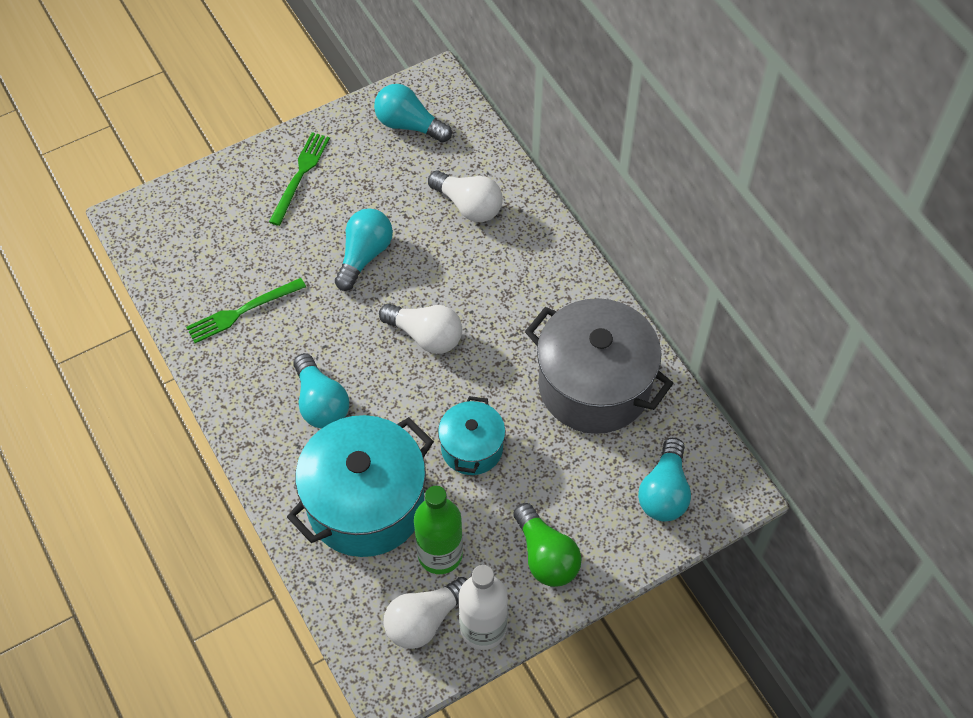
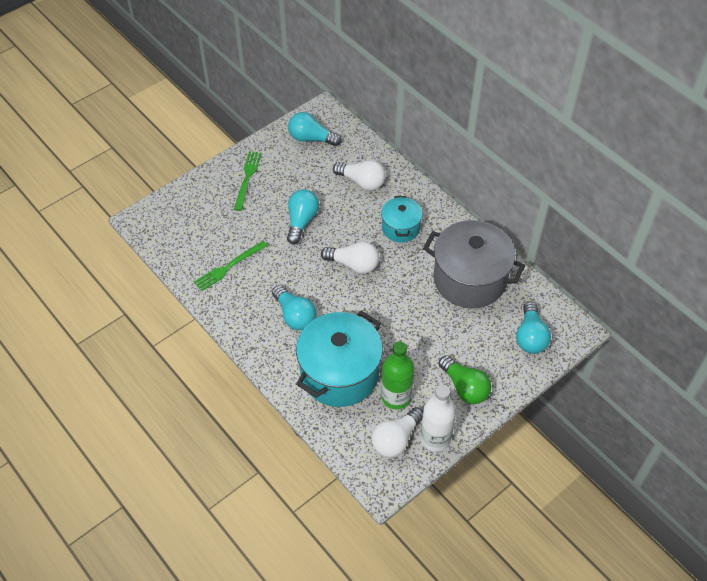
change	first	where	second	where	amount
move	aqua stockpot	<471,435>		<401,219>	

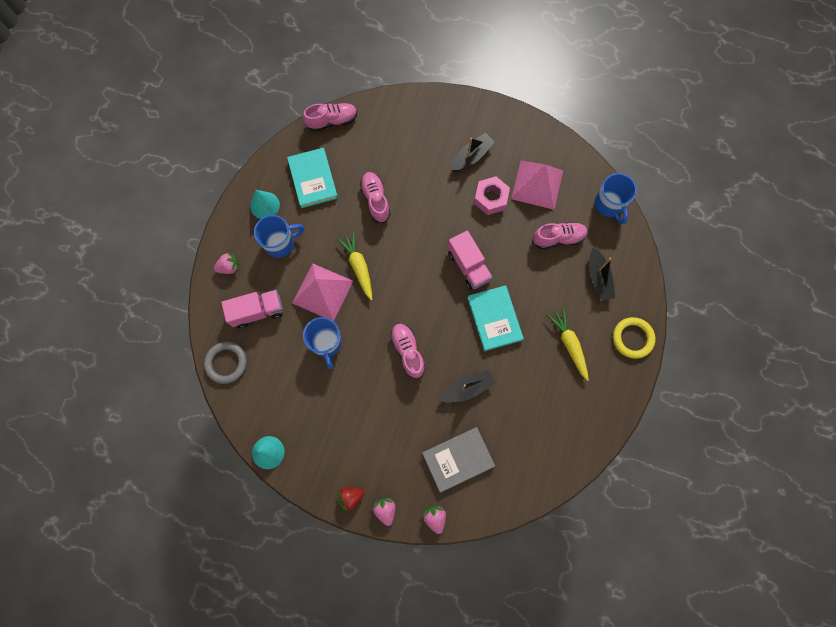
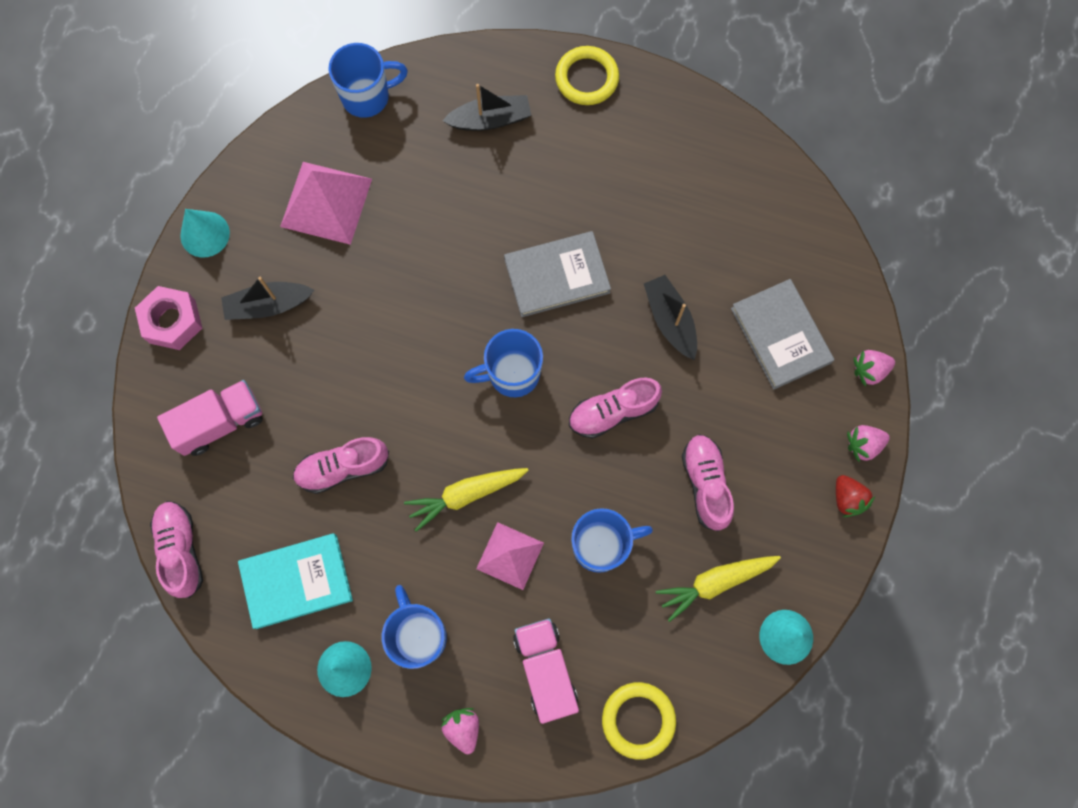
change	first	where	second	where	amount
insert			aqua cone shape	<205,233>	
insert			blue coffee mug	<503,363>	
move	pink truck	<470,260>		<210,418>	
move	pink hex nut	<492,195>		<168,318>	
move	pink sneaker	<560,235>		<708,483>	
move	yellow carrot	<568,344>		<718,589>	
recolor	gray hoop	<225,363>	yellow hoop	<639,721>	
recolor	aqua book	<496,318>	gray book	<557,274>	
rotate	ebony sailboat	<473,152>		<267,298>	60 degrees counterclockwise
resize	pink pyramid shape	<322,292>		<510,556>	x0.65

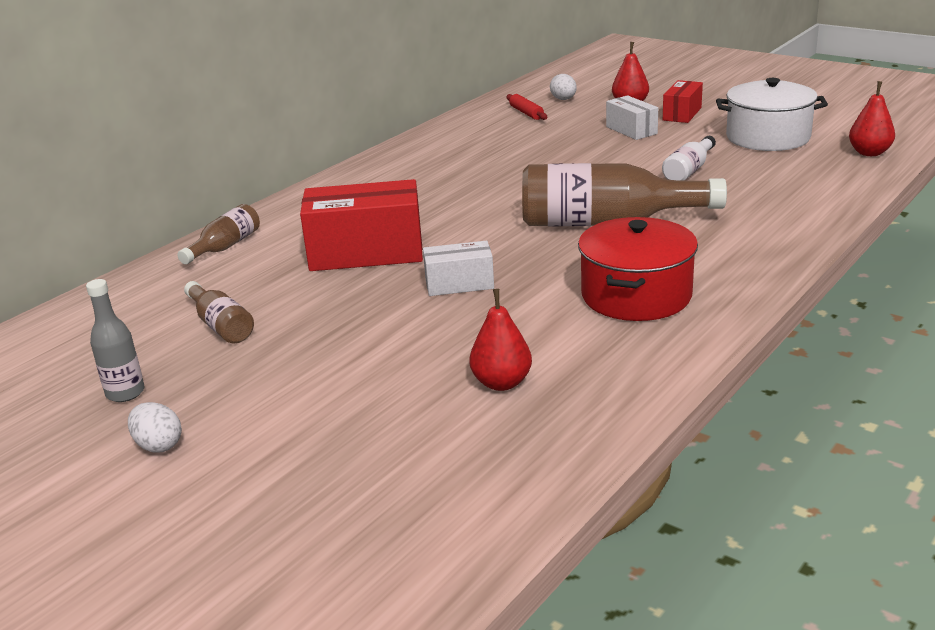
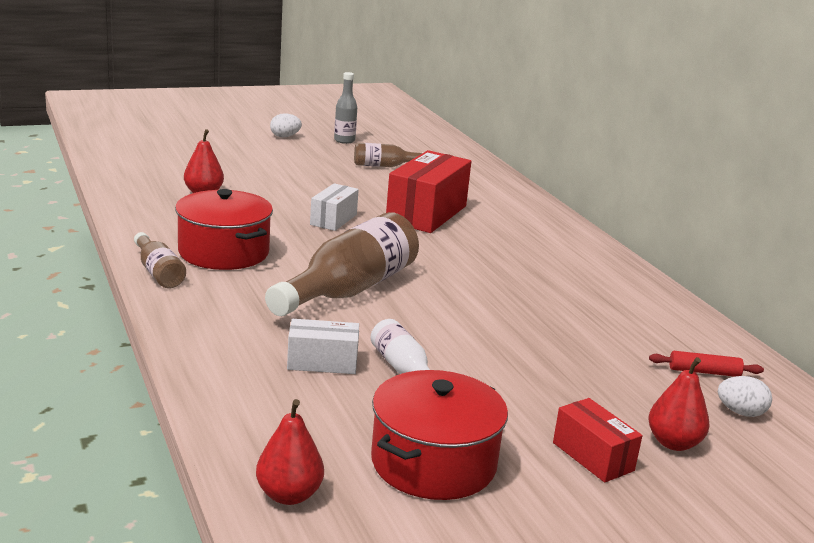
change	first	where	second	where	amount
move	dark brown bottle	<218,234>		<160,260>	
move	white package	<632,117>		<323,346>	
recolor	white stockpot	<772,114>	crimson stockpot	<439,435>	

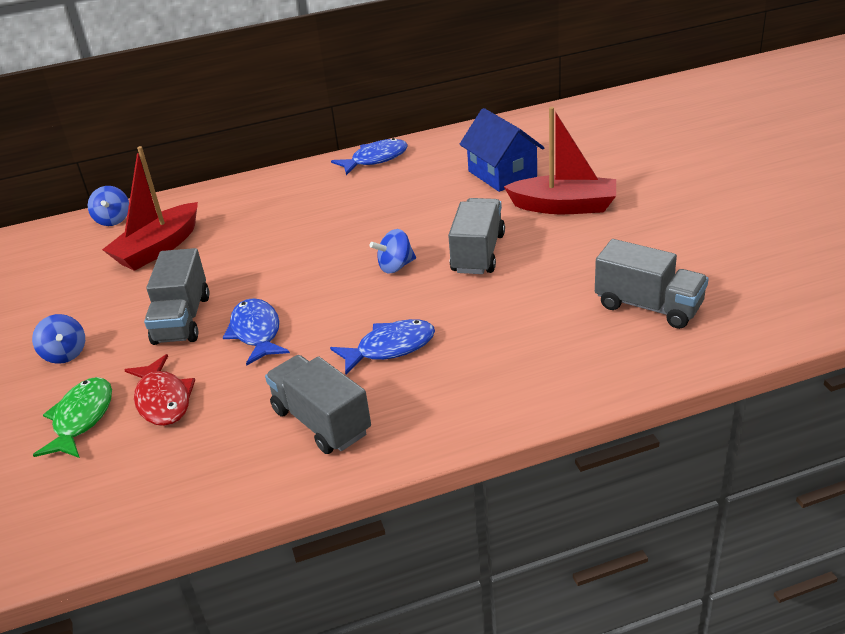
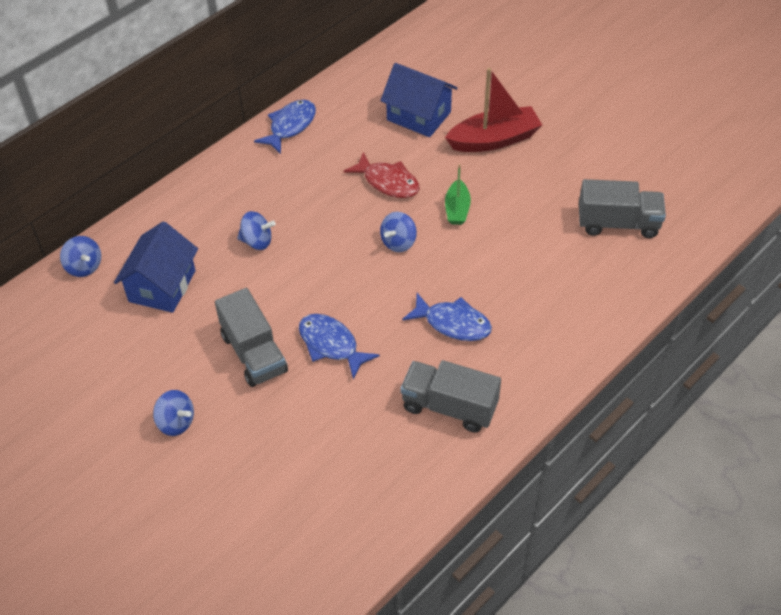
change	first	where	second	where	amount
delete	emerald toy fish	<72,417>			
insert			blue toy top	<256,230>	
move	crimson toy fish	<160,390>		<382,175>	
replace	crimson sailboat	<150,208>	blue house	<156,267>	
replace	gray truck	<476,236>	emerald sailboat	<458,194>	
rotate	blue toy fish	<382,347>		<447,317>	75 degrees clockwise

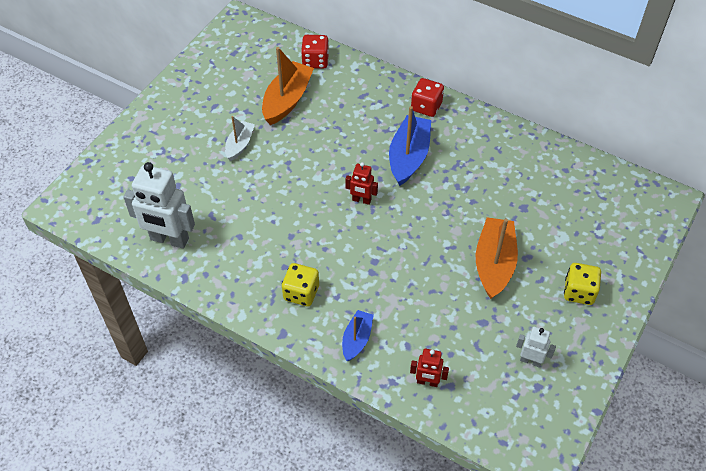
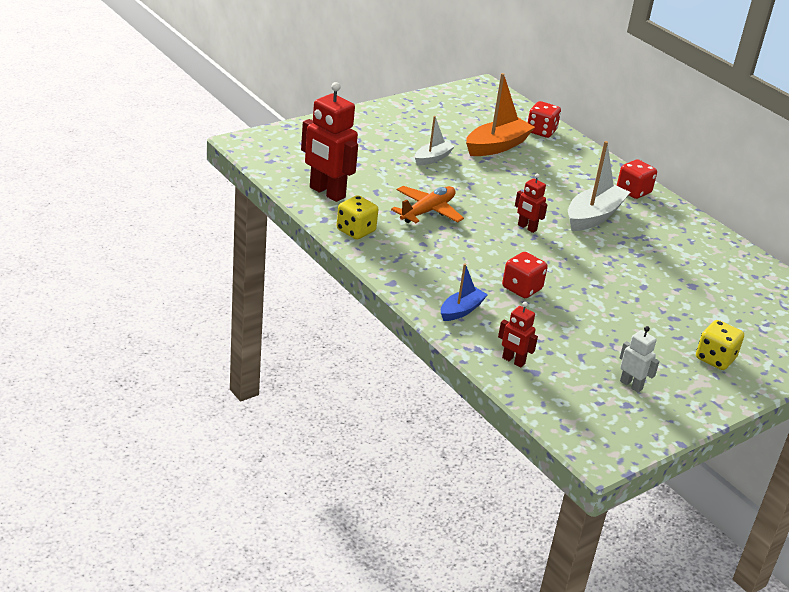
change	first	where	second	where	amount
delete	bright orange sailboat	<497,258>			
insert			bright orange toy plane	<427,204>	
insert			crimson dice	<525,275>	
move	yellow dice	<300,284>		<357,217>	
recolor	white robot	<159,205>	crimson robot	<329,142>	
recolor	blue sailboat	<410,146>	white sailboat	<599,186>	

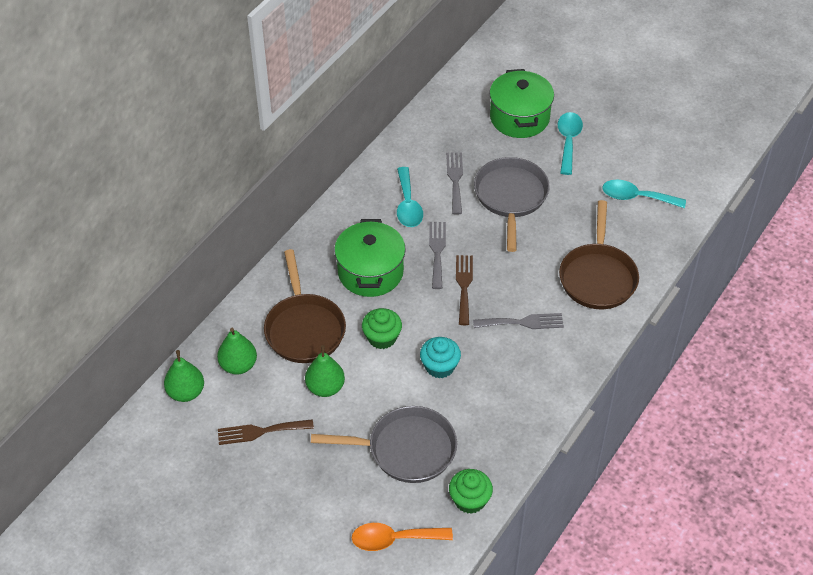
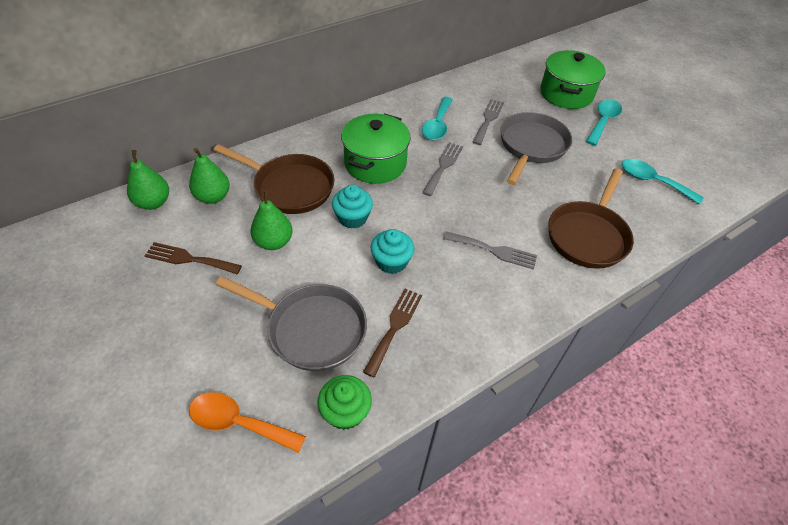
change	first	where	second	where	amount
move	dark brown dinner fork	<464,290>		<392,333>	
recolor	emerald fairy cake	<382,328>	aqua fairy cake	<352,207>	
rotate	dark brown pan	<305,306>		<274,179>	75 degrees counterclockwise

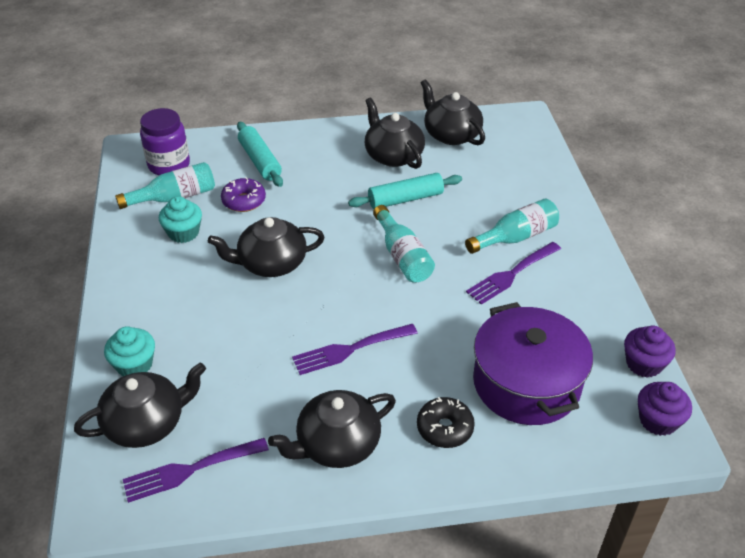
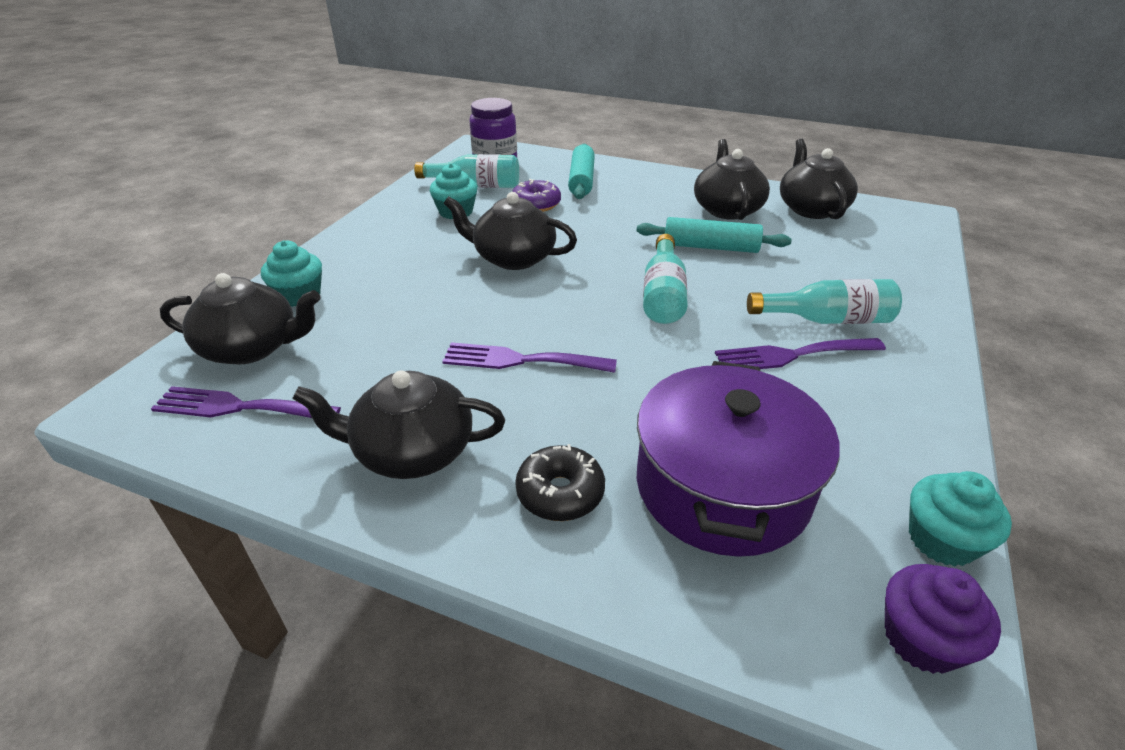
change	first	where	second	where	amount
recolor	royal purple fairy cake	<650,352>	aqua fairy cake	<960,518>	

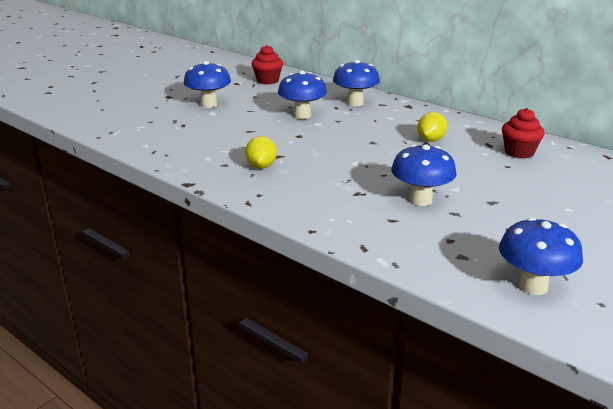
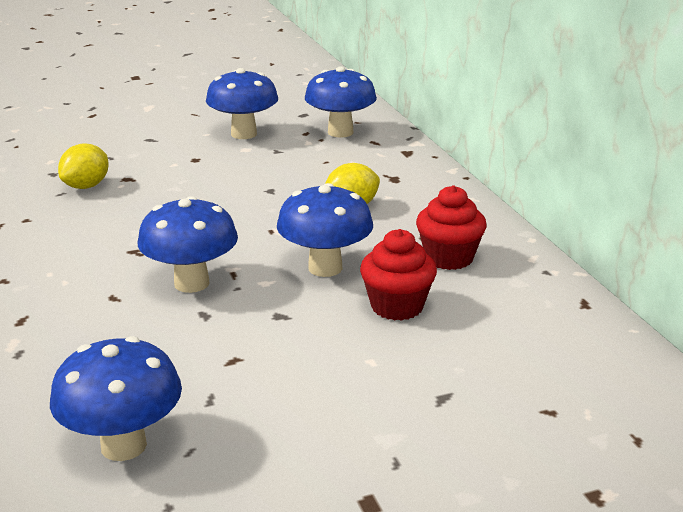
change	first	where	second	where	amount
move	blue toadstool	<207,84>		<325,230>	
move	crimson fairy cake	<267,65>		<398,275>	

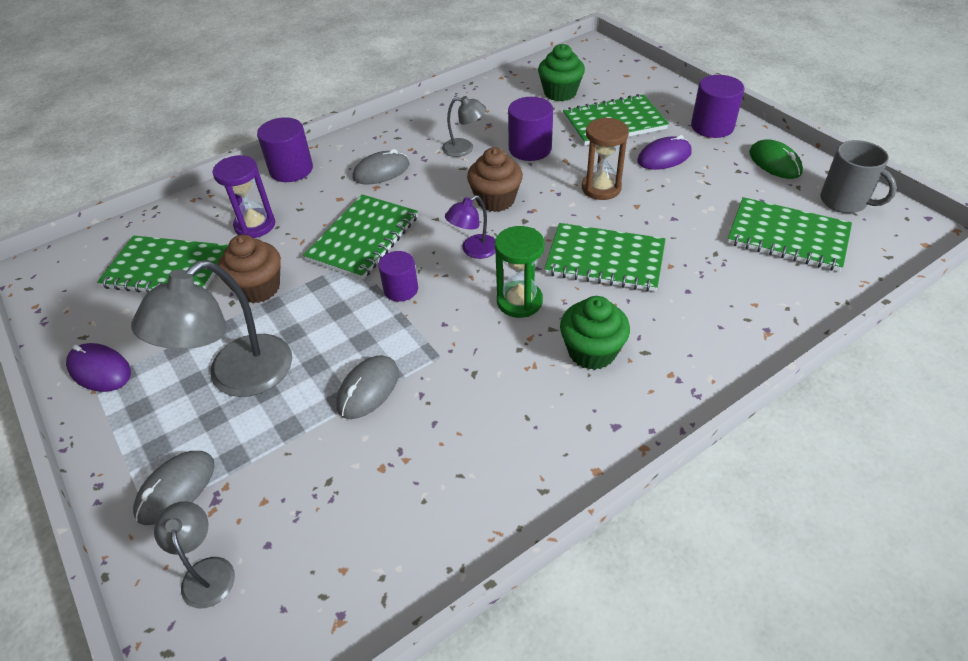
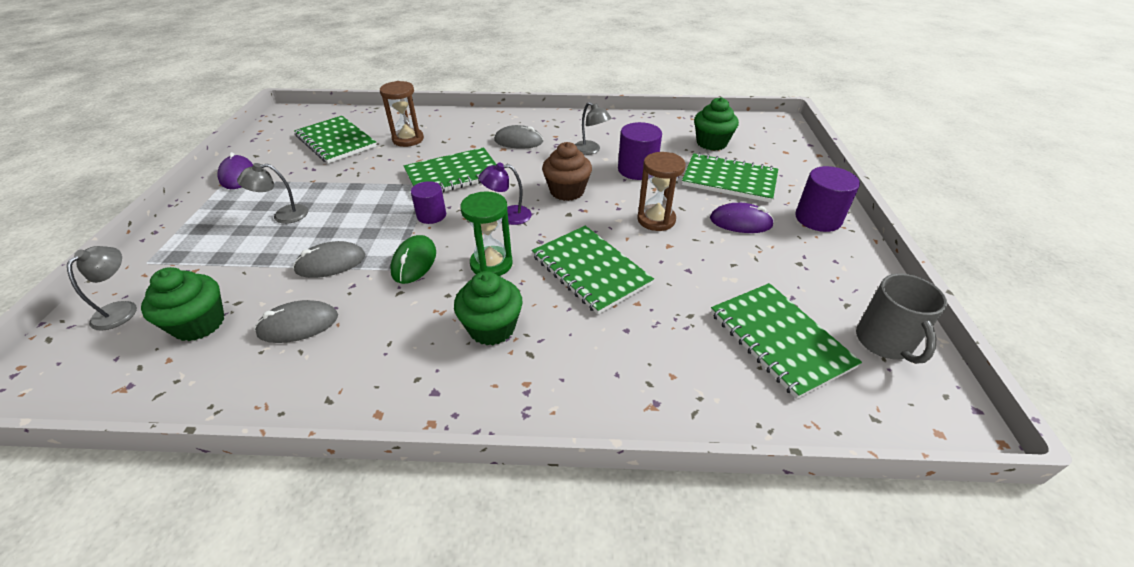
change	first	where	second	where	amount
delete	dark brown fairy cake	<249,269>			
delete	royal purple solid cylinder	<285,149>			
insert			emerald fairy cake	<182,304>	
move	gray PC mouse	<174,488>		<296,321>	
move	emerald PC mouse	<776,159>		<413,259>	
recolor	royal purple hourglass	<243,196>	dark brown hourglass	<402,114>	
resize	gray reading lamp	<211,328>		<272,193>	x0.52

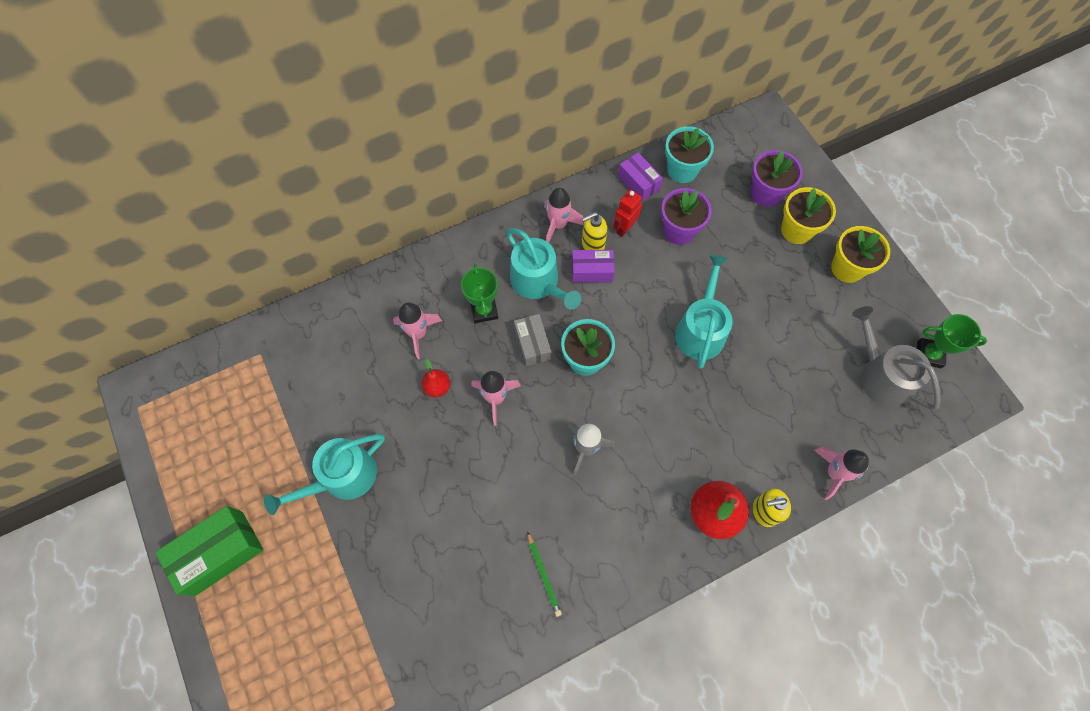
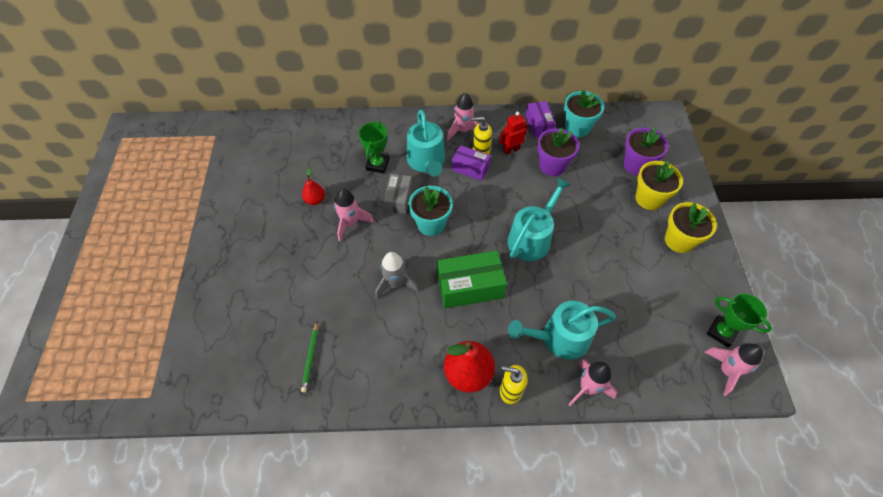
change	first	where	second	where	amount
delete	gray watering pot	<896,358>			
move	emerald package	<209,551>		<472,279>	
move	aqua watering pot	<324,474>		<562,330>	
move	pink toy rocket	<417,331>		<734,370>	

